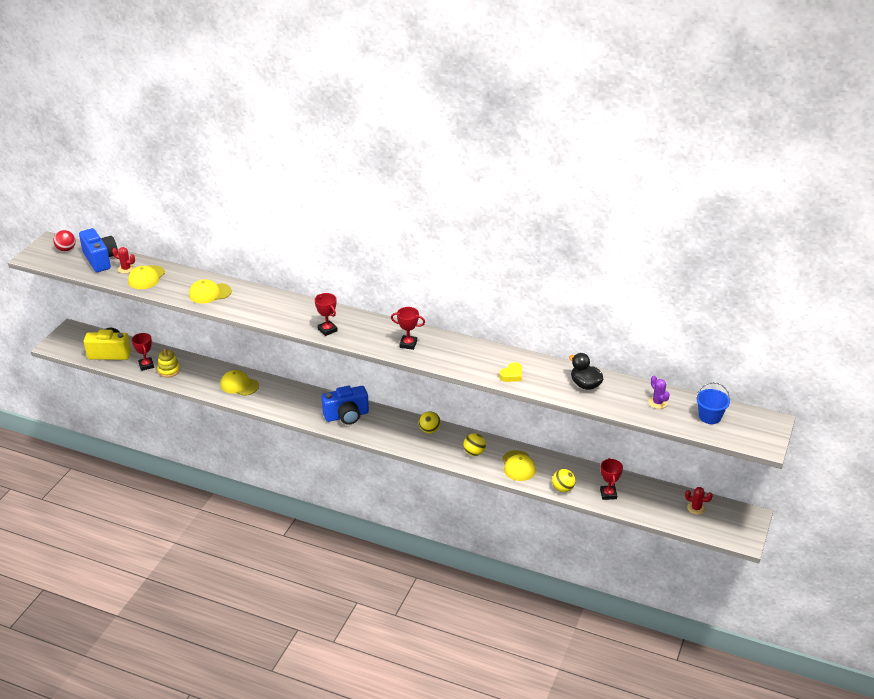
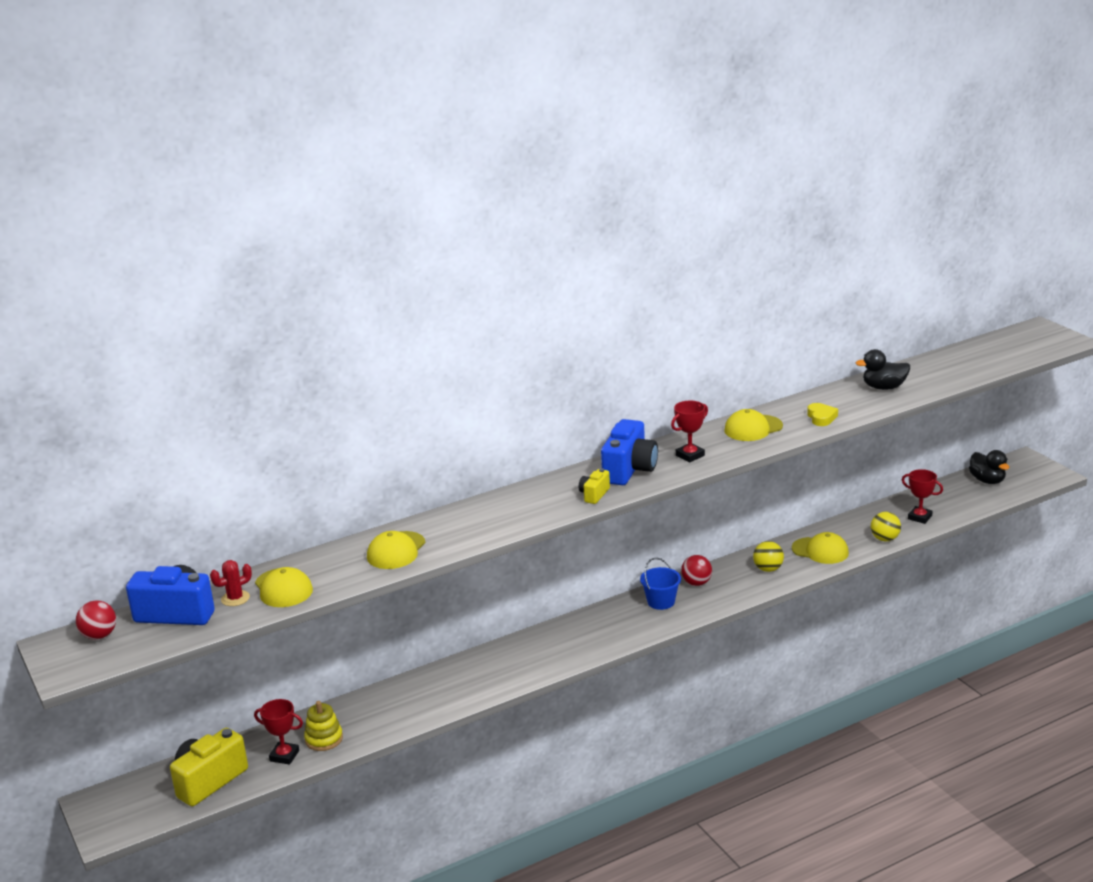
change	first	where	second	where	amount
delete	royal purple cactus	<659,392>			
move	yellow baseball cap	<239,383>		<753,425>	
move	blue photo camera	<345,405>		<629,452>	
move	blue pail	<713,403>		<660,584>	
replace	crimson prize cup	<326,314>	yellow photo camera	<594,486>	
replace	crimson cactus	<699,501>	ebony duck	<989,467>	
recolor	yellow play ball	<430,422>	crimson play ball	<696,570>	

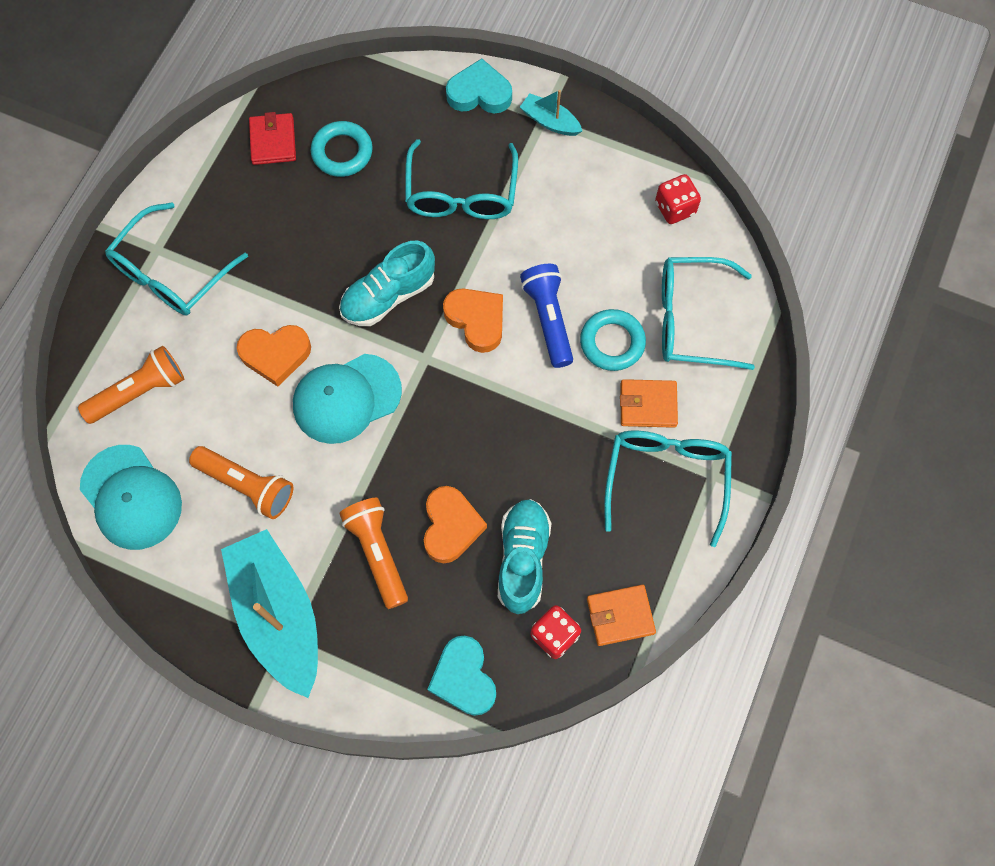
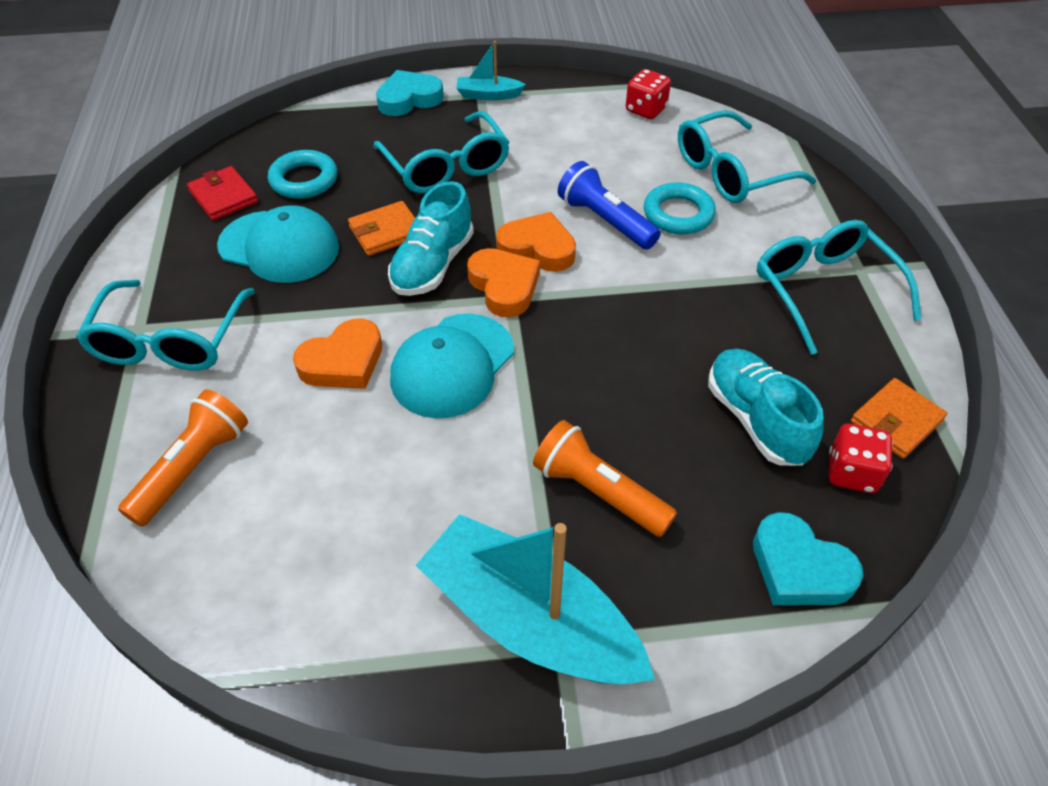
change	first	where	second	where	amount
delete	bright orange pocket torch	<241,482>			
move	aqua baseball cap	<131,497>		<278,244>	
move	bright orange heart shape	<455,524>		<503,282>	
move	bright orange billfold	<649,403>		<381,228>	

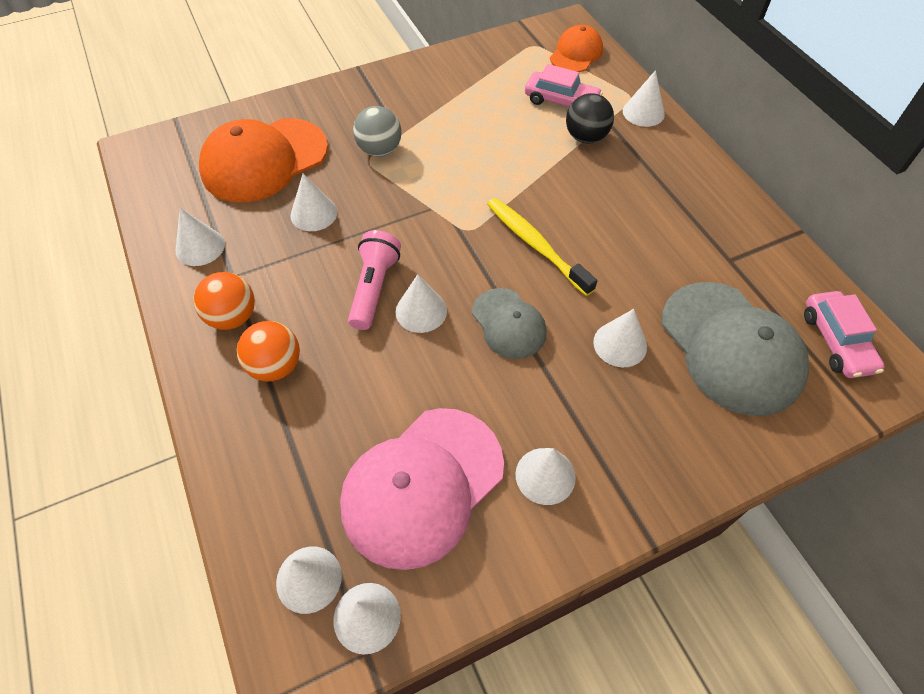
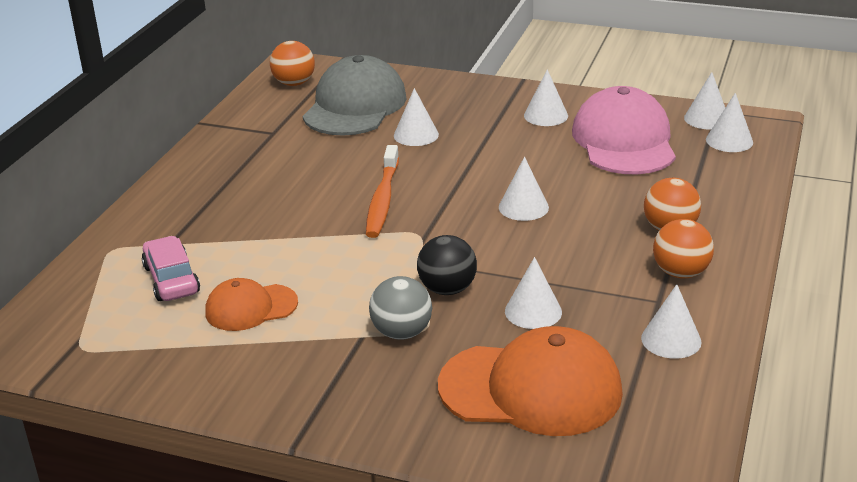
change	first	where	second	where	amount
delete	pink pocket torch	<374,280>			
delete	gray baseball cap	<509,323>			
delete	white cone shape	<644,98>			
move	bright orange baseball cap	<576,48>		<251,304>	
move	ebony play ball	<590,118>		<447,265>	
replace	pink toy car	<844,334>	bright orange play ball	<292,63>	
recolor	yellow toothbrush	<542,247>	bright orange toothbrush	<382,191>	
rotate	pink baseball cap	<422,489>		<624,130>	90 degrees counterclockwise

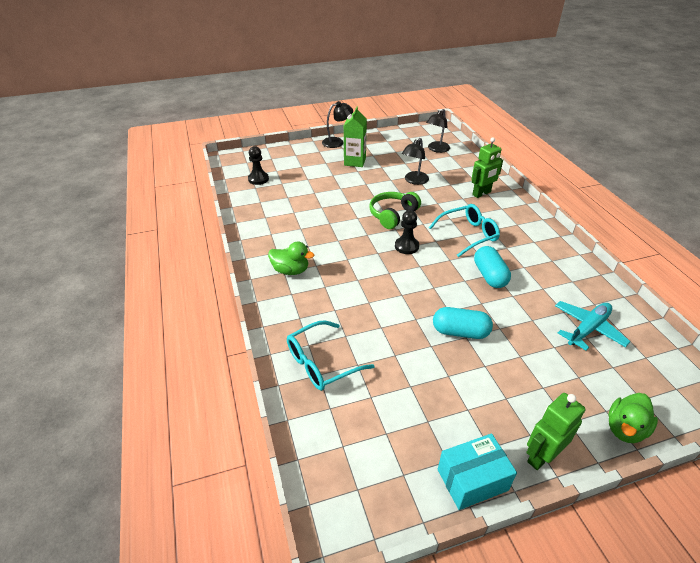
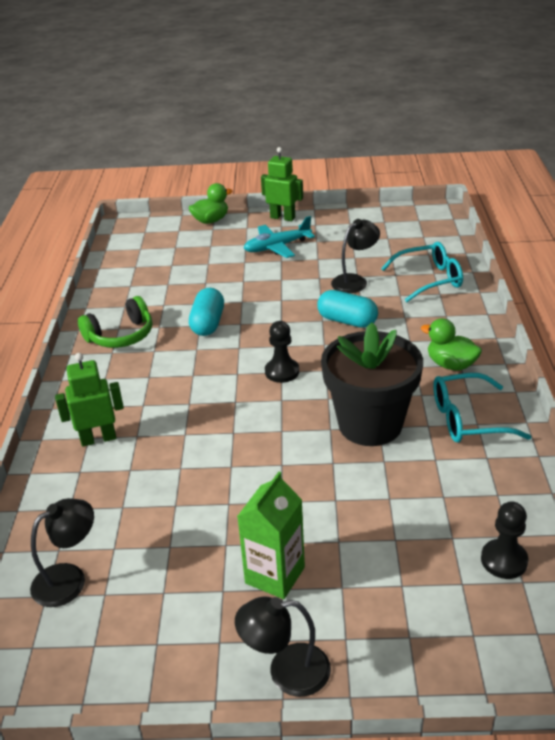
change	first	where	second	where	amount
delete	aqua package	<477,472>			
insert			ebony potted plant	<372,384>	
move	emerald headset	<395,210>		<115,322>	
move	ebony reading lamp	<415,161>		<355,256>	
move	aqua glasses	<464,230>		<482,407>	
move	aqua pill	<463,323>		<347,309>	
move	aqua toy plane	<592,326>		<279,237>	
rotate	emerald robot	<555,431>		<282,184>	135 degrees counterclockwise

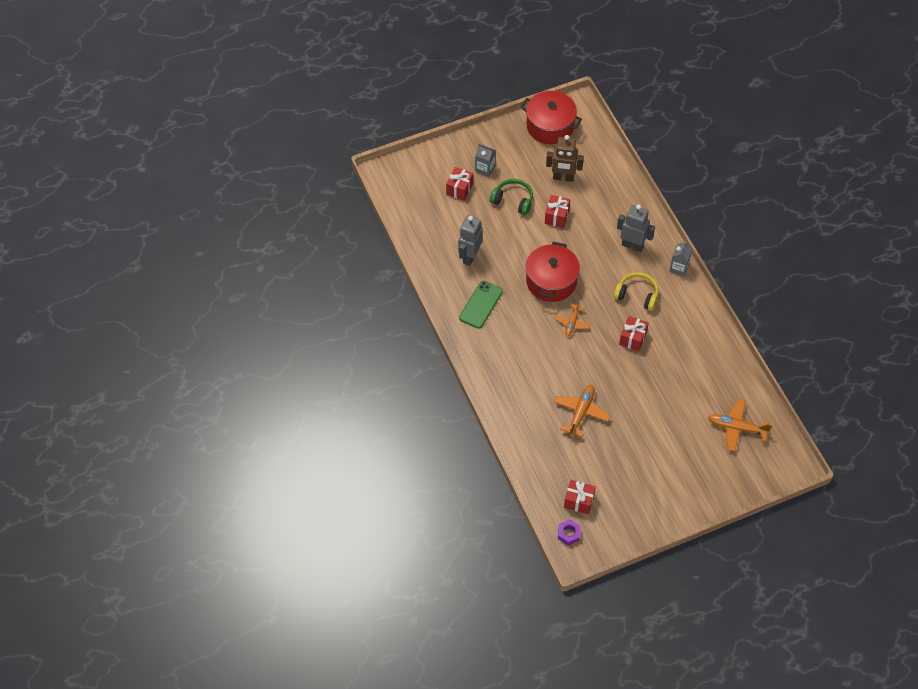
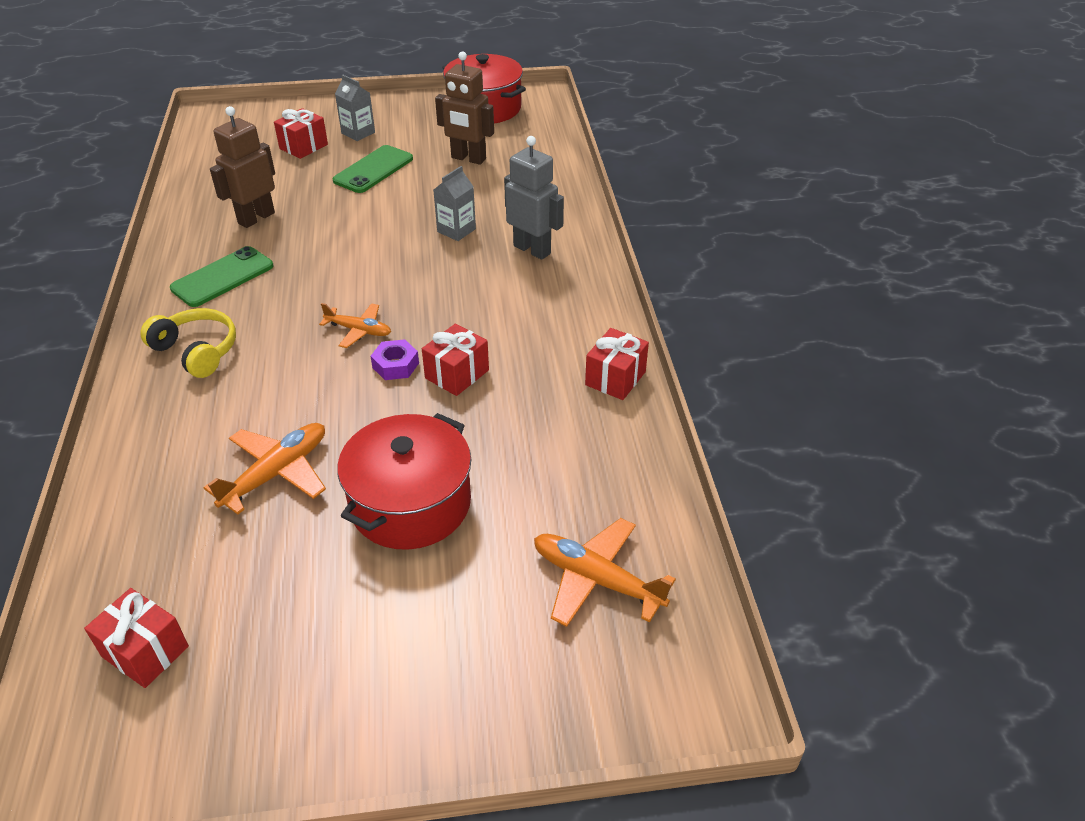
change	first	where	second	where	amount
move	crimson stockpot	<553,272>		<404,481>	
move	crimson present	<557,211>		<617,364>	
move	royal purple hex nut	<569,532>		<395,359>	
move	yellow headset	<636,291>		<188,343>	
move	gray milk carton	<680,258>		<454,203>	
replace	emerald headset	<511,197>	emerald smartphone	<373,169>	
recolor	gray robot	<470,240>	dark brown robot	<242,167>	
rotate	bright orange toy plane	<572,318>		<355,325>	105 degrees counterclockwise

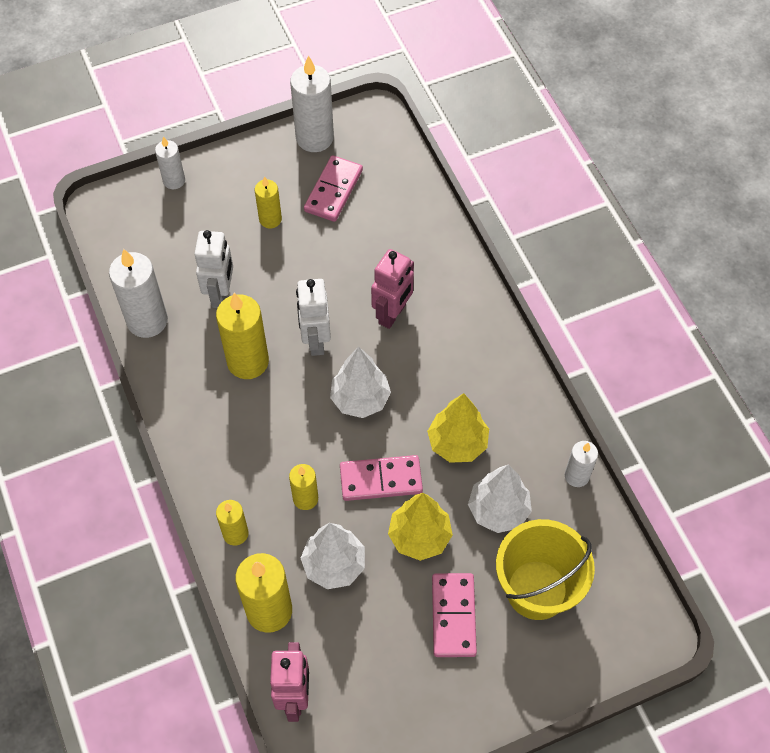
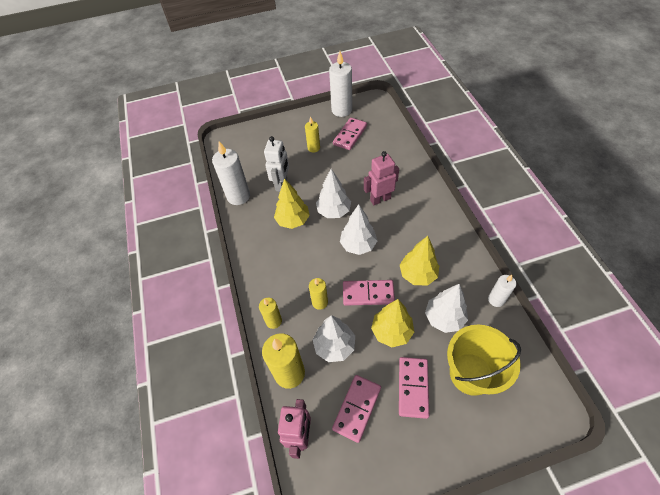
change	first	where	second	where	amount
delete	white candle	<170,162>			
insert			pink domino piece	<356,409>	
replace	yellow candle	<242,336>	yellow tree	<292,203>	
replace	white robot	<313,317>	white tree	<333,193>	
rotate	pink robot	<392,289>		<381,178>	150 degrees counterclockwise

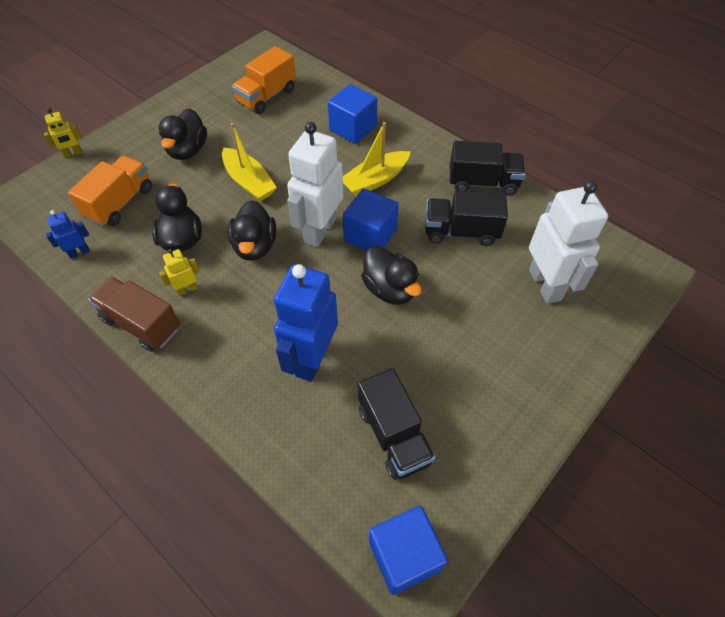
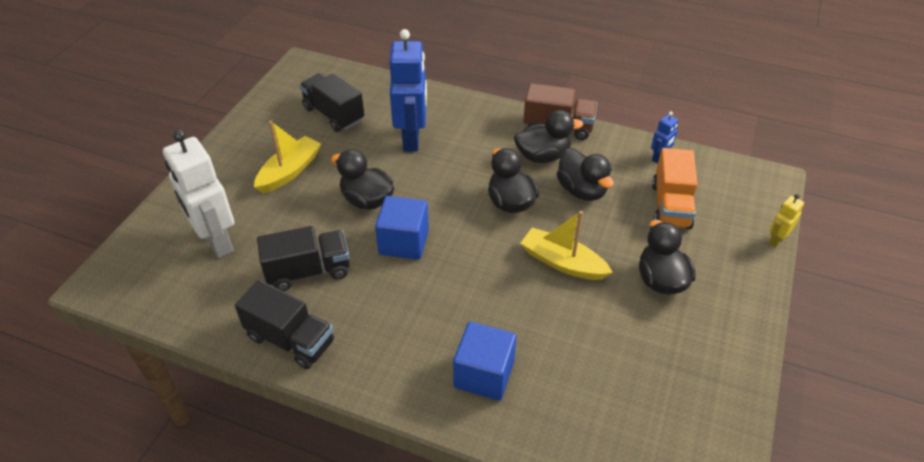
change	first	where	second	where	amount
delete	bright orange truck	<264,80>			
delete	white robot	<315,184>			
delete	blue block	<408,550>			
move	yellow sailboat	<377,159>		<287,157>	
replace	yellow robot	<179,272>	ebony duck	<548,136>	
rotate	ebony truck	<488,168>		<284,324>	135 degrees counterclockwise

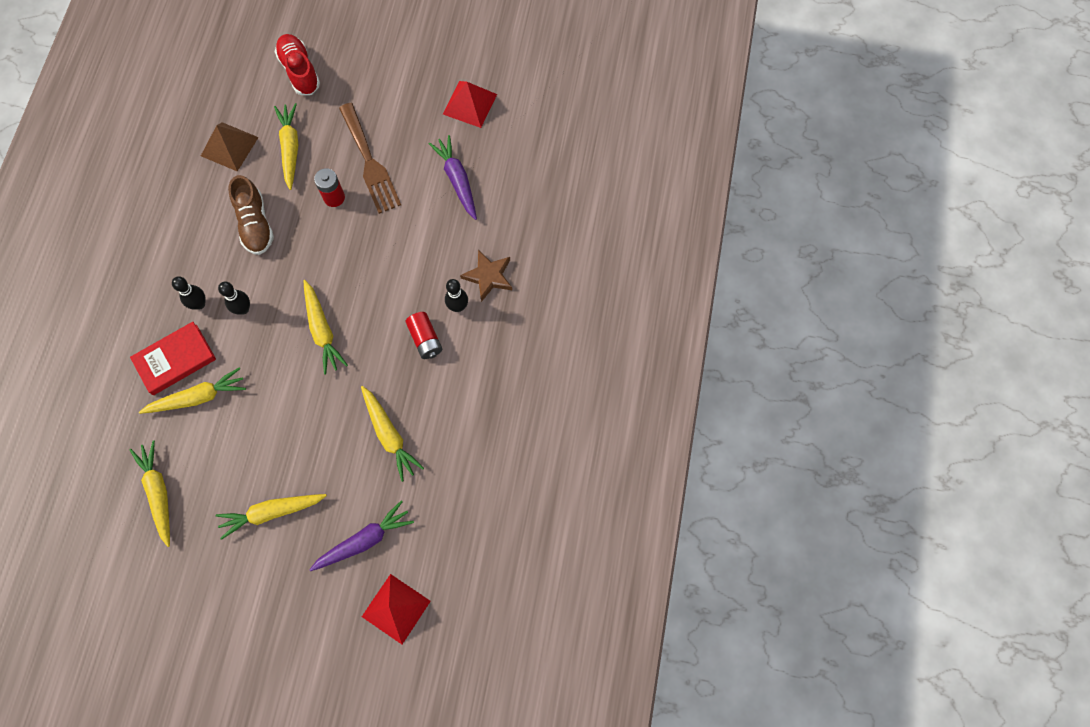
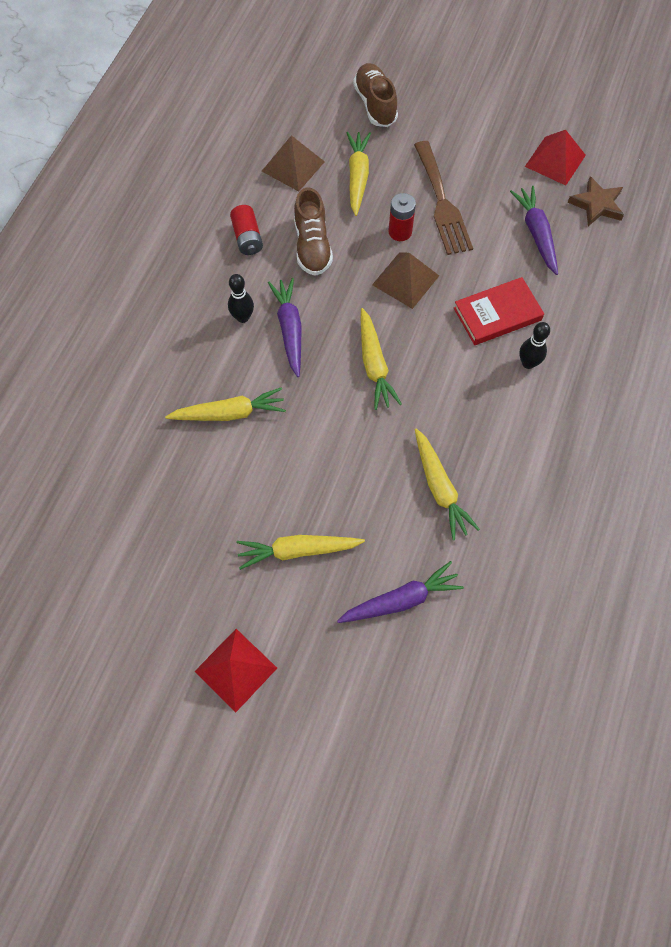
change	first	where	second	where	amount
delete	yellow carrot	<150,494>			
insert			dark brown pyramid shape	<405,280>	
move	crimson book	<173,358>		<499,311>	
move	crimson pyramid shape	<396,609>		<235,670>	
move	crimson AA battery	<424,335>		<246,230>	
move	dark brown star	<486,276>		<595,201>	
replace	ebony bowling pin	<234,298>	royal purple carrot	<285,327>	
recolor	crimson sneaker	<297,64>	dark brown sneaker	<375,95>	

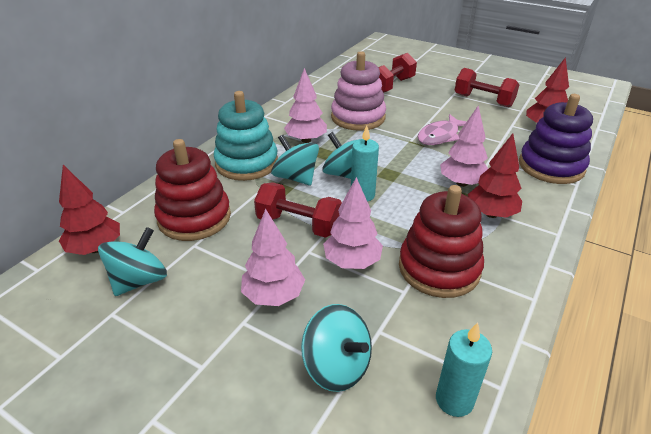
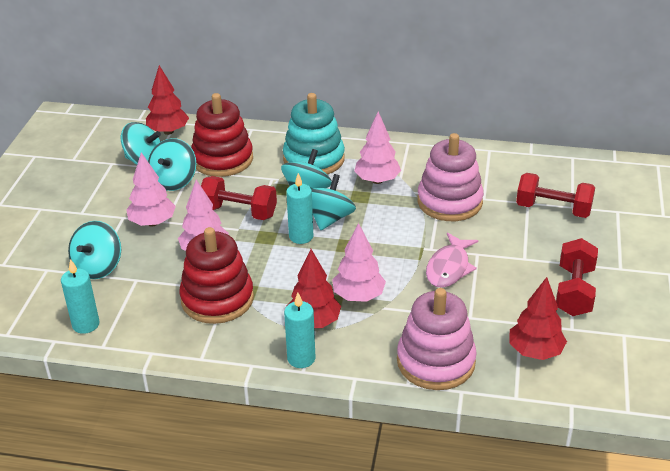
change	first	where	second	where	amount
insert			aqua toy top	<172,164>	
insert			aqua candle	<299,330>	
recolor	royal purple ring stacker	<556,139>	pink ring stacker	<437,339>	
rotate	crimson free weight	<298,210>		<239,198>	75 degrees counterclockwise
rotate	pink toy fish	<442,129>		<452,260>	90 degrees counterclockwise

